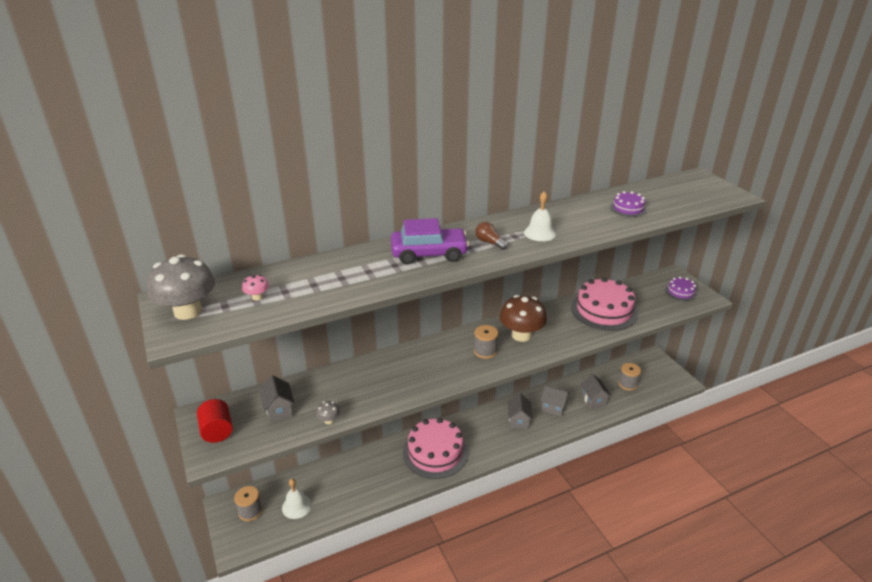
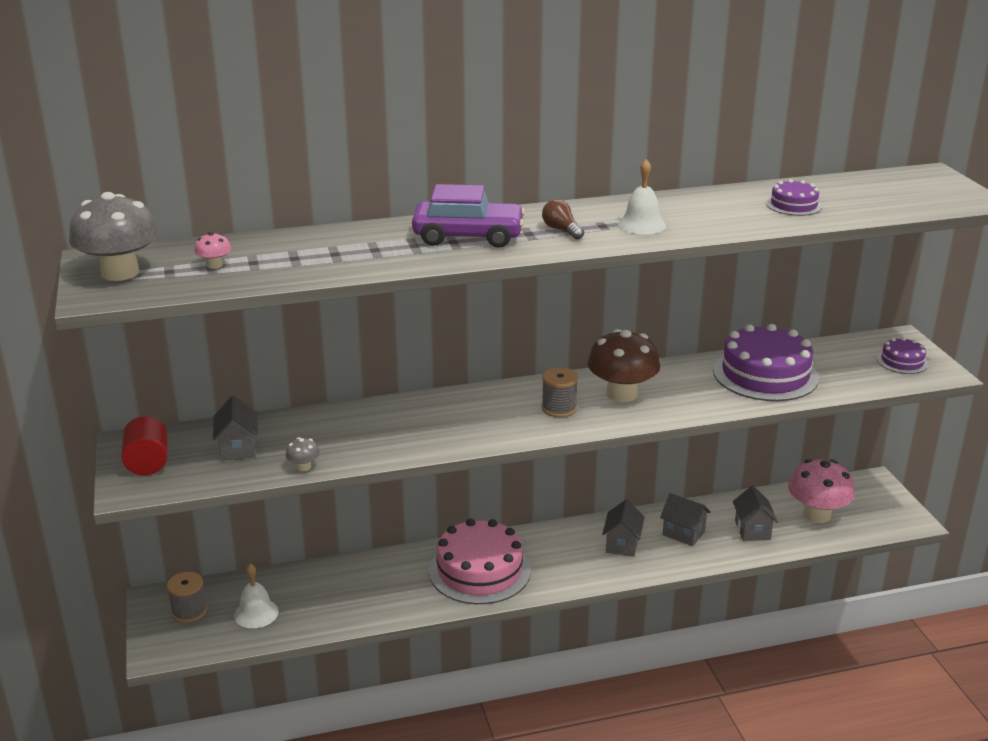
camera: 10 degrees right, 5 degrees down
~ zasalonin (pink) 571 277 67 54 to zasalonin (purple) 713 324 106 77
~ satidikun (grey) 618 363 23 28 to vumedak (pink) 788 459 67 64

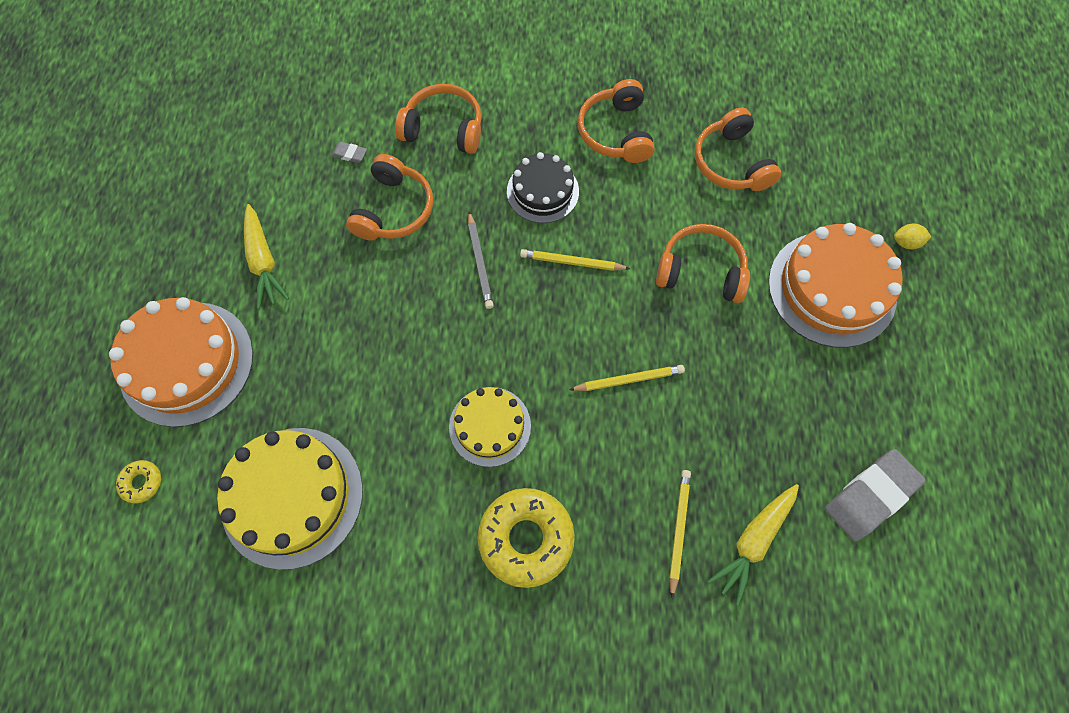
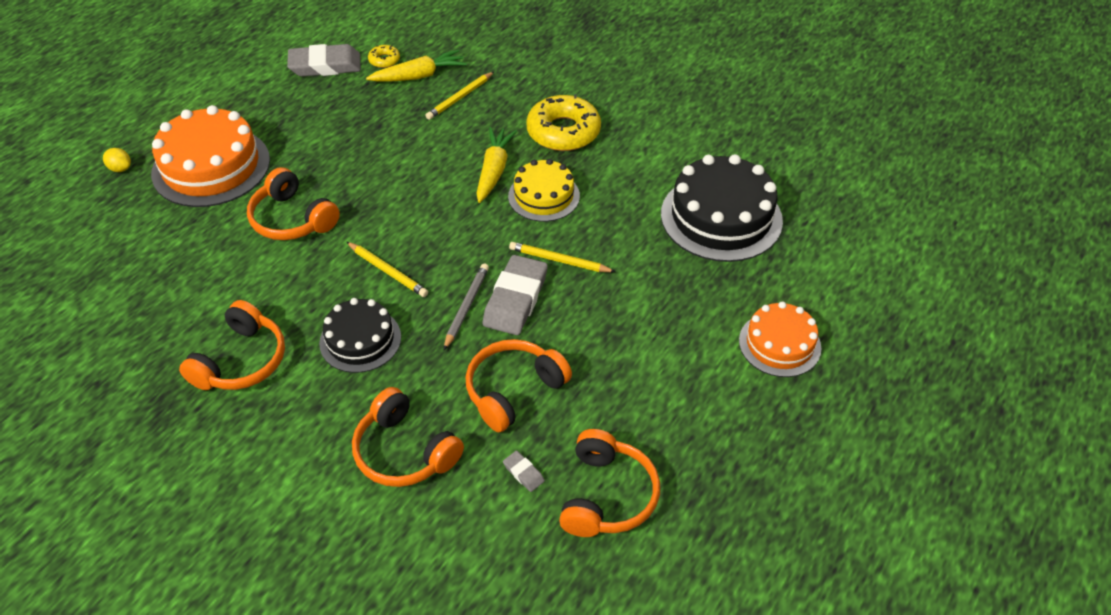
camera: 150 degrees left, 20 degrees down
~ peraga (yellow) 116 460 45 43 to 368 45 32 23
~ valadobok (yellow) 244 204 45 105 to 477 127 40 76
+ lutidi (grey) 483 255 65 80
~ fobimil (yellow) 569 365 116 26 to 509 242 107 30
~ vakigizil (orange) 695 108 86 83 to 559 429 101 108
~ zasalonin (yellow) 217 428 146 142 to zasalonin (black) 661 154 122 108
~ zasalonin (orange) 109 297 144 130 = 739 301 82 76 x0.60

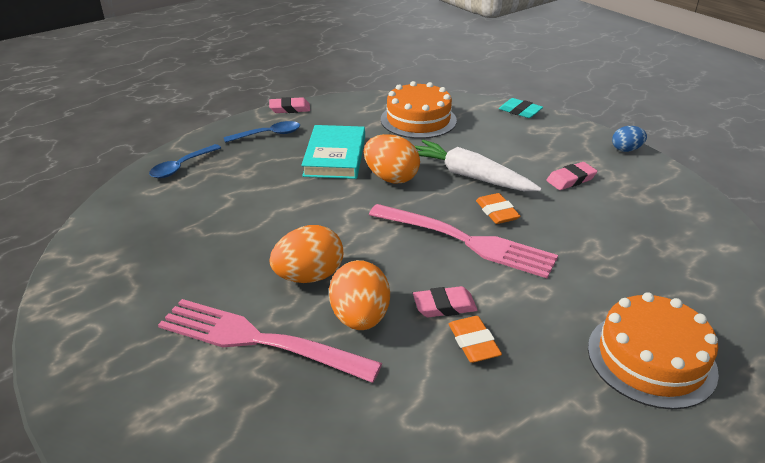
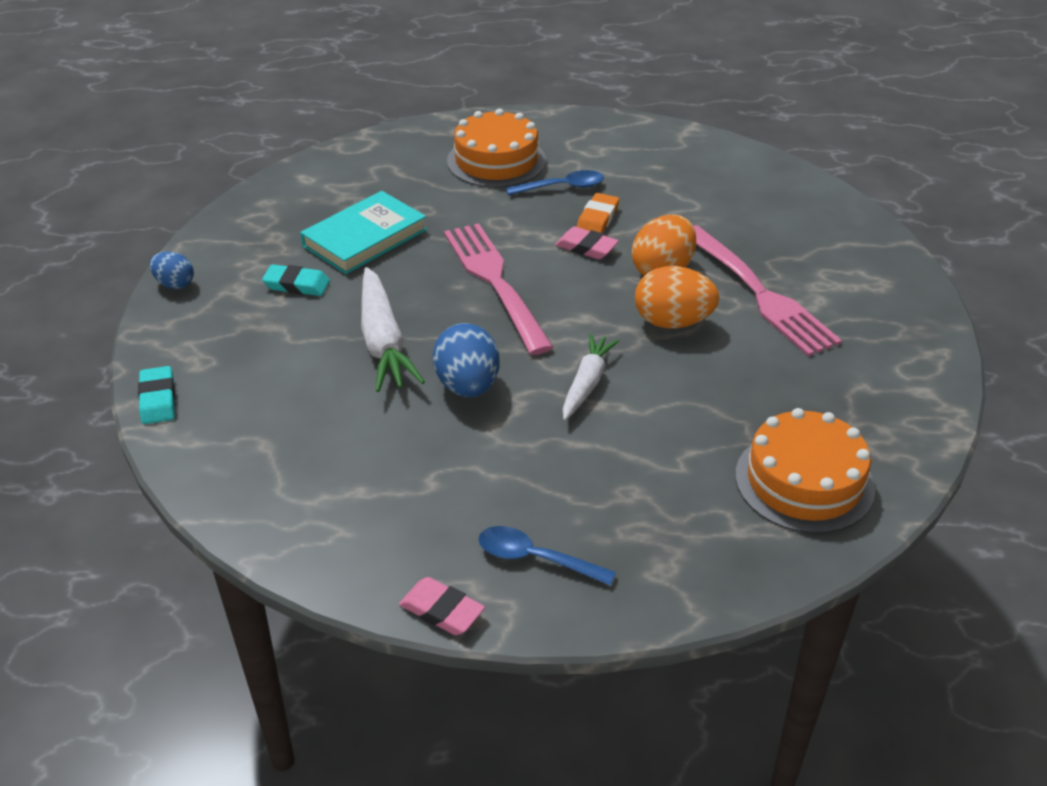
camera: 140 degrees left, 5 degrees up
~ lutidi (pink) 546 162 51 28 to lutidi (turquoise) 262 264 68 32
~ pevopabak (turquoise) 301 125 64 54 to 300 191 127 83
~ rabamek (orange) 364 134 56 50 to rabamek (blue) 433 323 66 74
~ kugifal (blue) 149 144 72 34 to 506 170 98 26
+ valadobok (white) 563 333 57 88
~ zasalonin (orange) 381 81 76 58 to 735 408 140 126
- lutidi (orange) 476 193 44 31

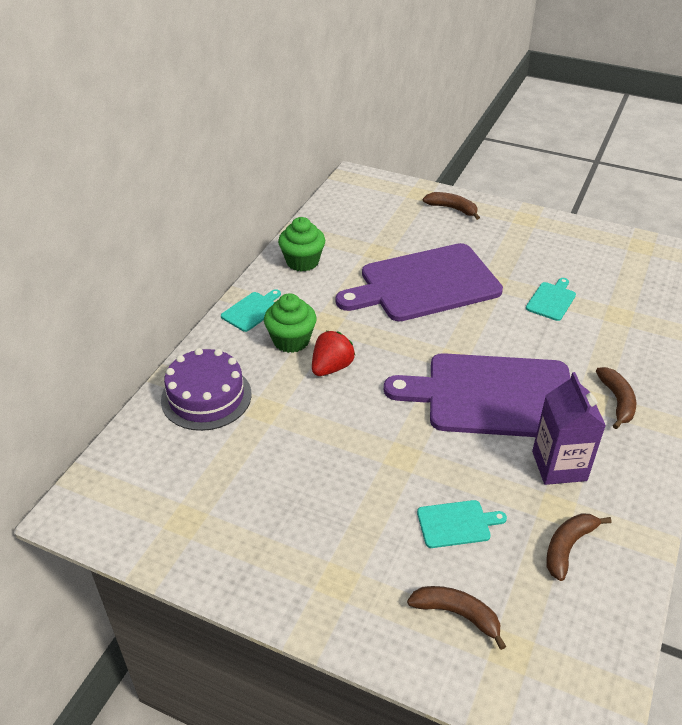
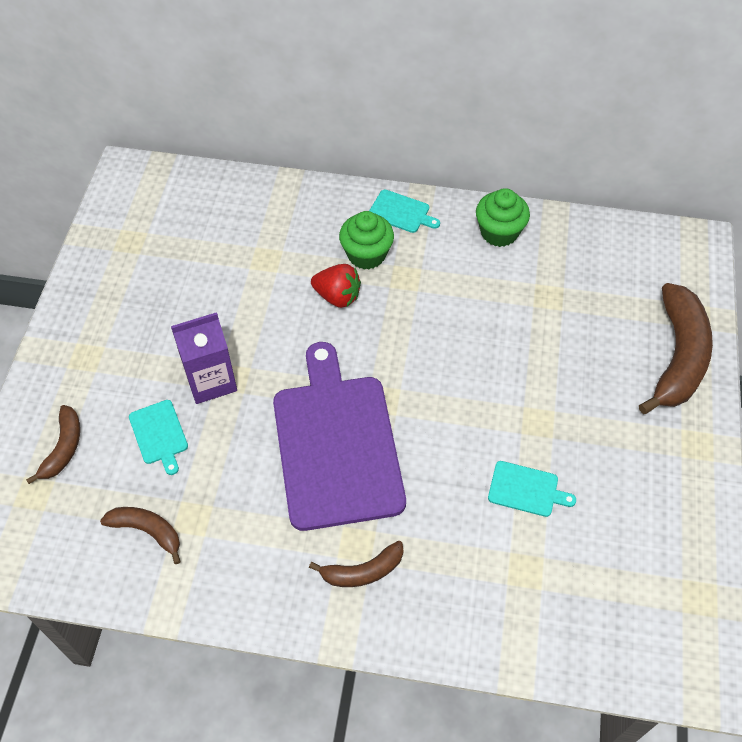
camera: 75 degrees right, 15 degrees up
~ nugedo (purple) 532 372 74 113 to 171 312 66 92
~ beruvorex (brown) 423 192 57 28 = 639 283 74 131 x1.88
- zasalonin (purple) 161 348 91 83
- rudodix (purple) 336 243 167 78

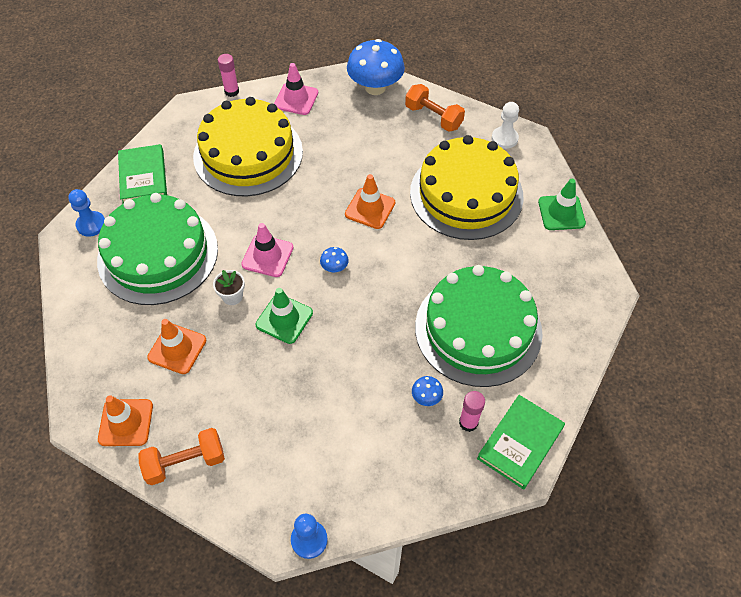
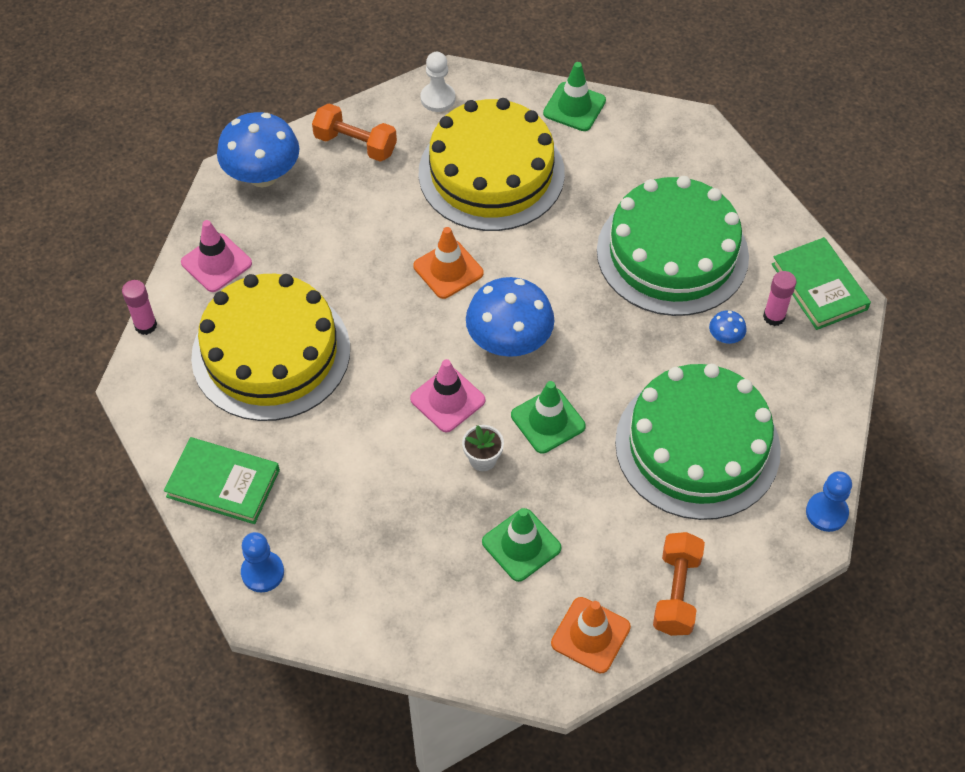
camera: 60 degrees left, 0 degrees up
~ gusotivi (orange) 405 84 60 48 = 312 104 85 58 45 degrees clockwise
~ vumedak (blue) 320 247 29 25 = 466 277 89 80 x2.35
~ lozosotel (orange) 147 319 59 55 to lozosotel (green) 482 508 79 74
~ zasalonin (green) 97 193 121 112 to 615 364 166 156

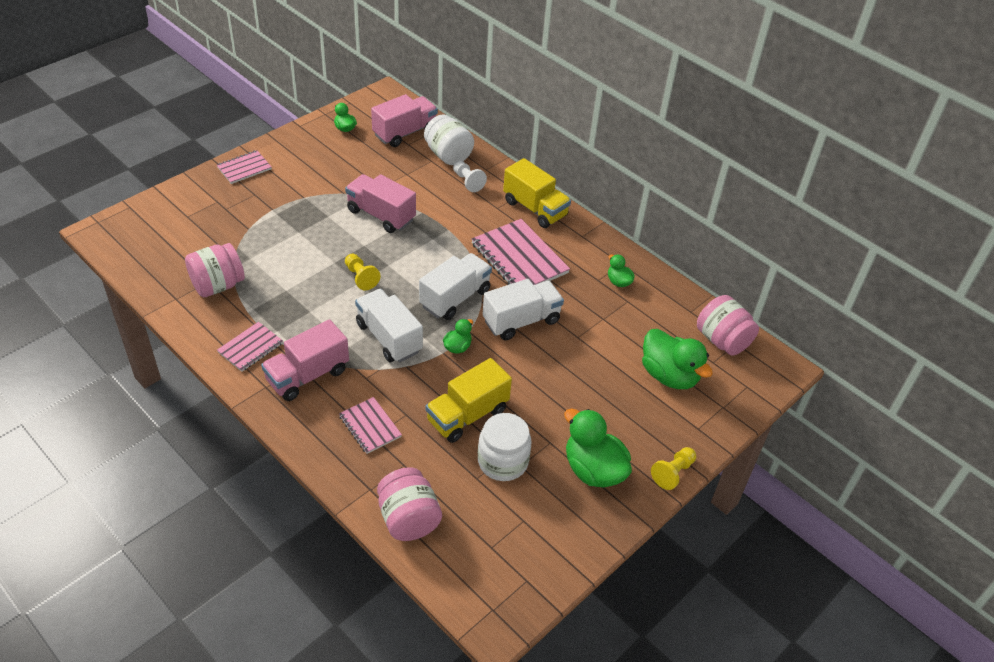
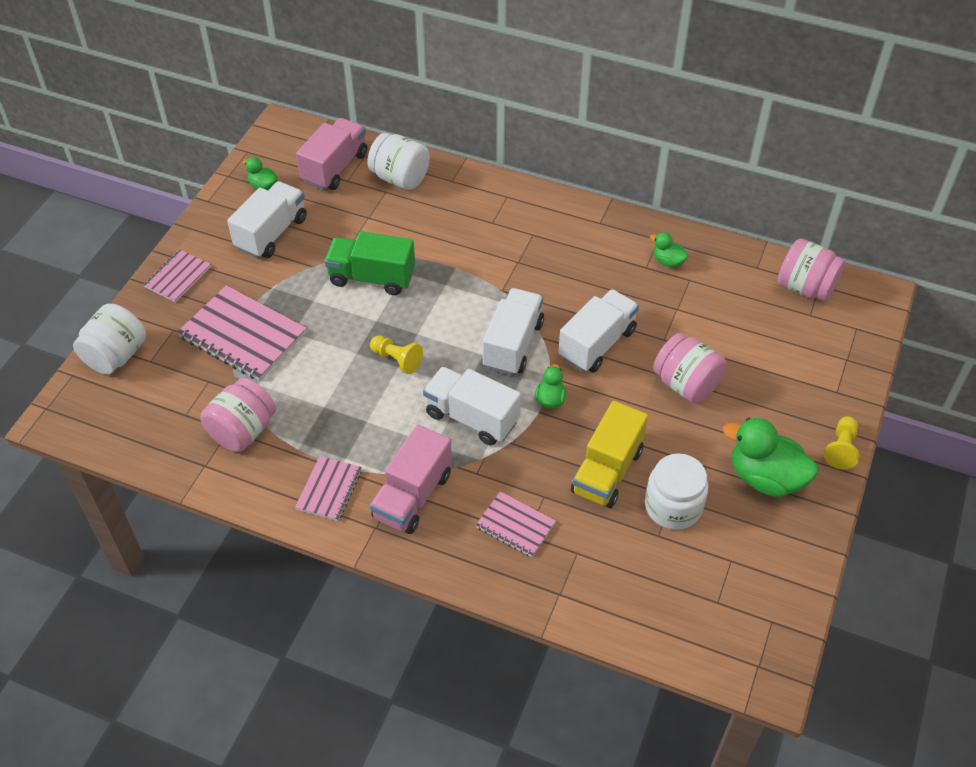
camera: 20 degrees left, 5 degrees up
+ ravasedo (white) 73 304 73 71
~ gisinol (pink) 471 219 99 66 to 177 285 130 96
+ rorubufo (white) 227 181 80 77
~ rorubufo (pink) 345 174 71 59 to rorubufo (green) 324 231 91 64
~ ravasedo (pink) 377 467 65 74 to 653 333 73 70
- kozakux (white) 453 160 34 32
- rorubufo (yellow) 503 158 68 70
- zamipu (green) 642 329 71 60

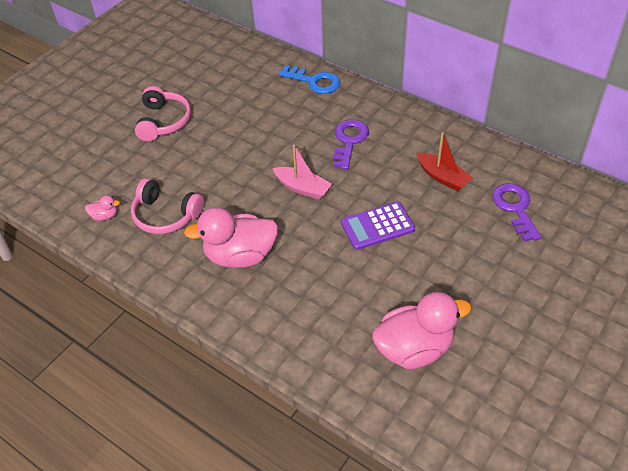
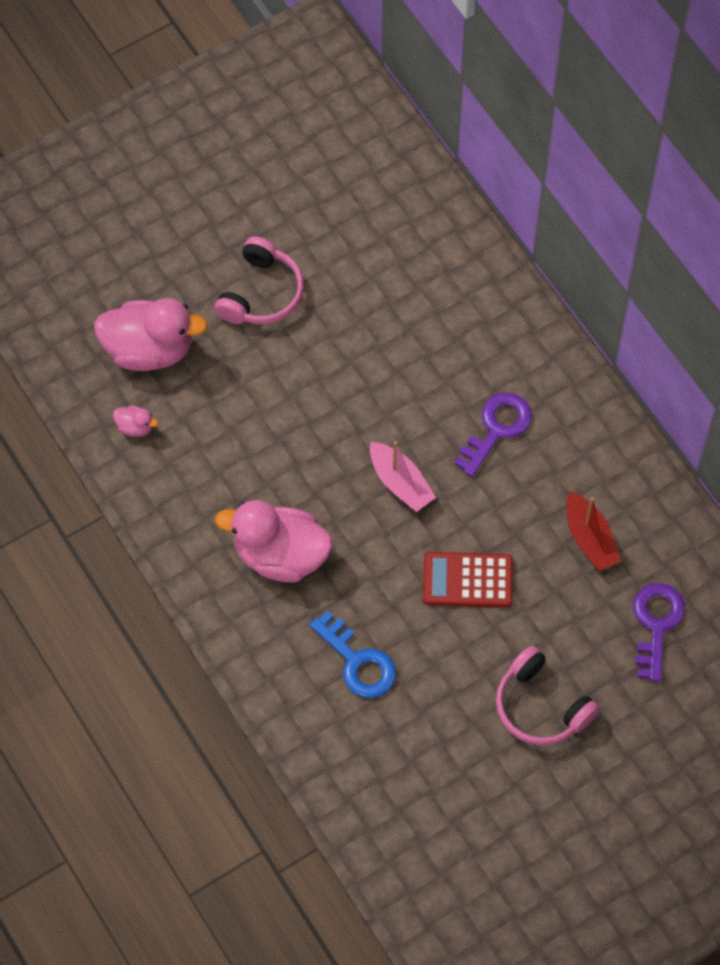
camera: 20 degrees right, 15 degrees up
~ zamipu (pink) 372 292 99 77 to 94 298 114 73
~ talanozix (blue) 279 65 61 29 to 310 610 86 88
~ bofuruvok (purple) 341 201 74 49 to bofuruvok (red) 423 552 90 55
~ vakigizil (pink) 131 178 73 56 to 496 646 103 100

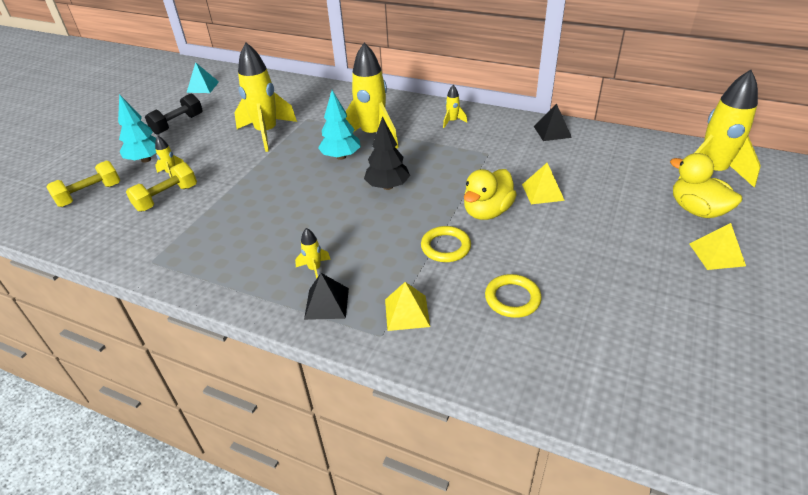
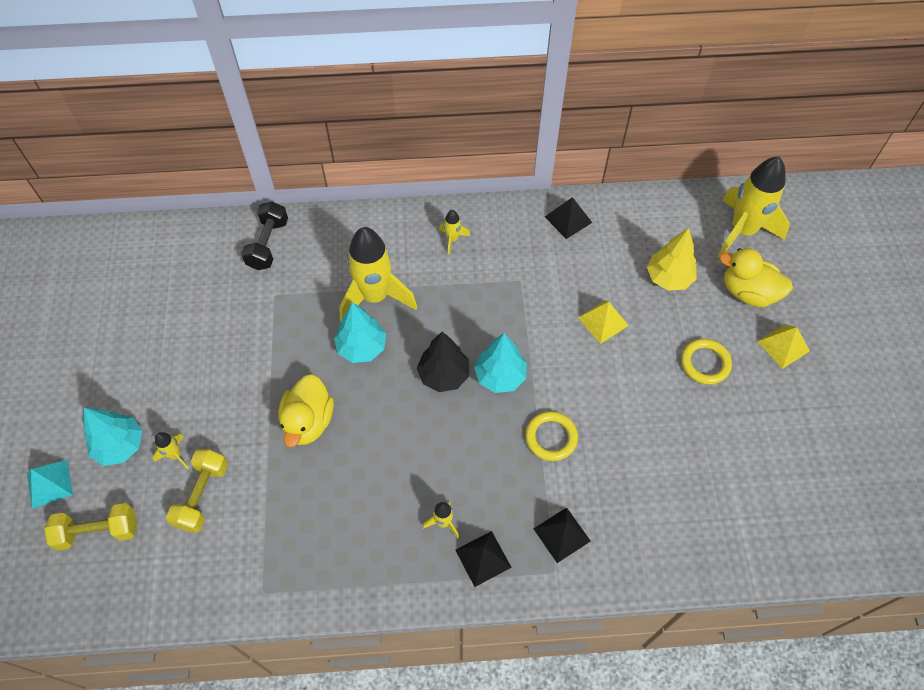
camera: 30 degrees left, 20 degrees up
~ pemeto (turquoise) 187 62 32 31 to 27 460 46 49
~ gusotivi (yellow) 46 161 74 46 = 44 503 93 48 60 degrees clockwise
~ gusotivi (black) 145 94 58 41 to 241 201 47 69
~ zamipu (yellow) 464 169 53 51 to 279 374 55 73
+ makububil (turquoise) 474 333 53 60
~ pemeto (yellow) 385 282 45 49 to pemeto (black) 534 507 56 56
+ makububil (yellow) 647 228 50 63
~ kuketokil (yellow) 485 274 57 44 to 681 339 51 46
- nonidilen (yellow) 234 43 63 109

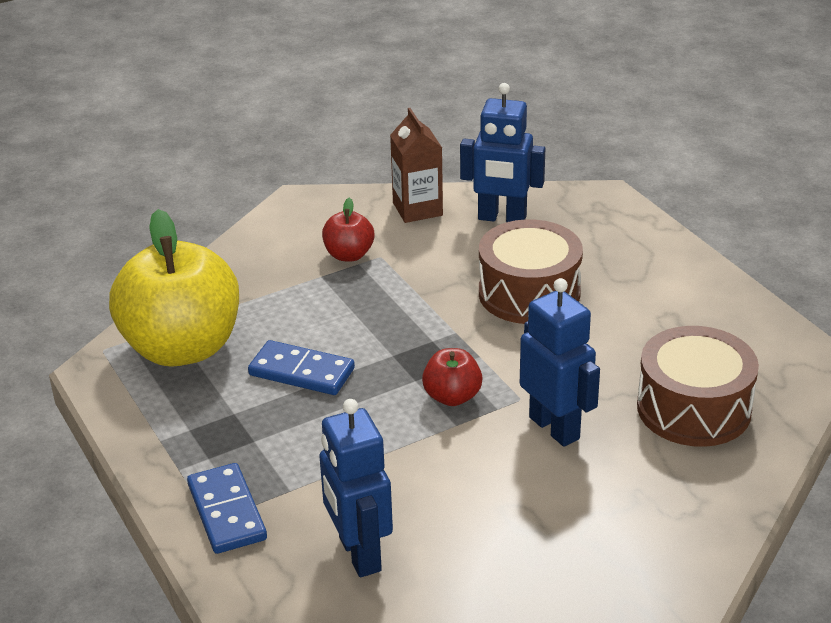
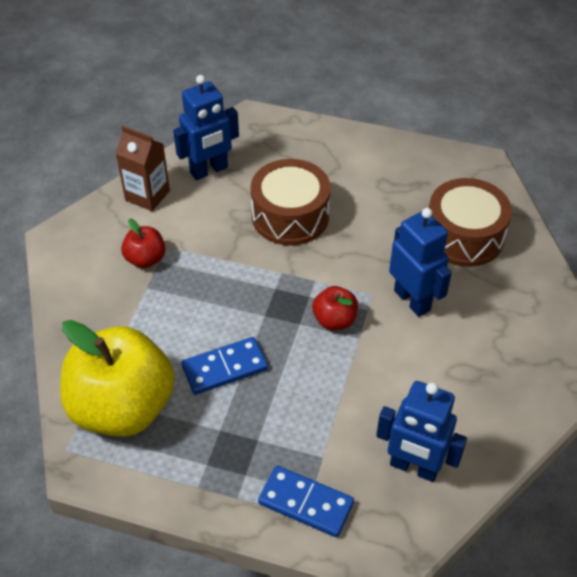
camera: 45 degrees left, 15 degrees up
~ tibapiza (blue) 520 278 80 169 = 389 208 63 109 45 degrees clockwise

